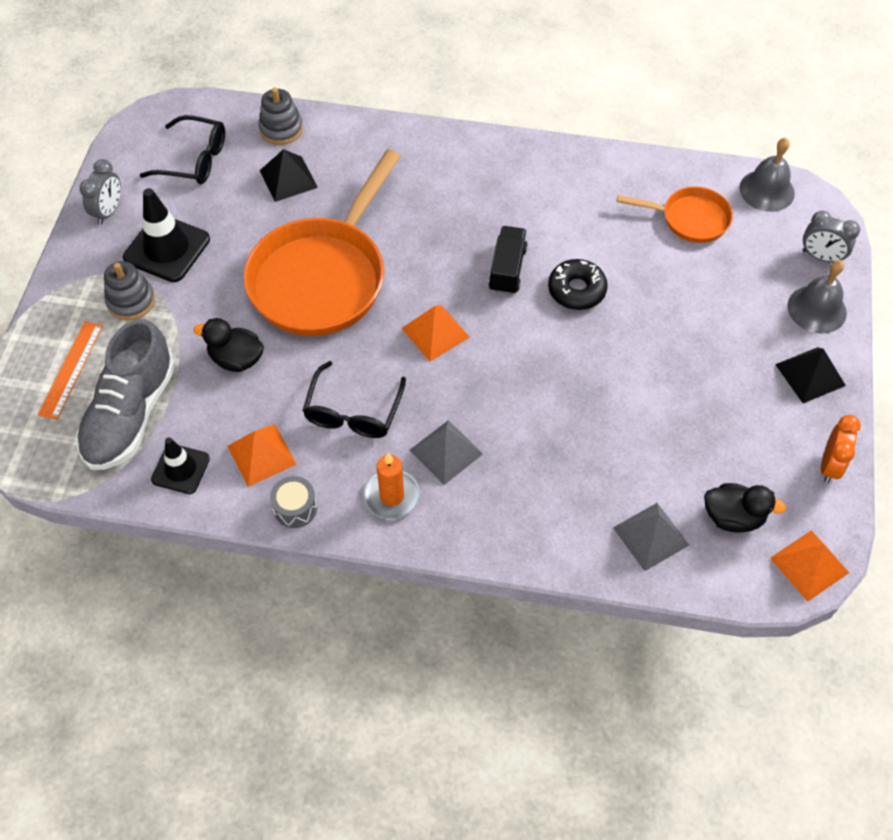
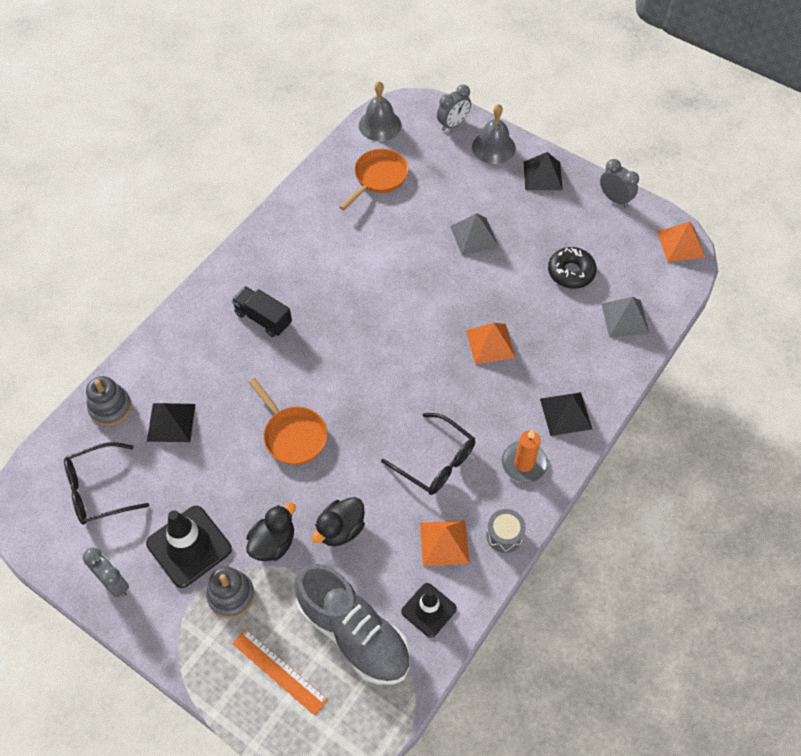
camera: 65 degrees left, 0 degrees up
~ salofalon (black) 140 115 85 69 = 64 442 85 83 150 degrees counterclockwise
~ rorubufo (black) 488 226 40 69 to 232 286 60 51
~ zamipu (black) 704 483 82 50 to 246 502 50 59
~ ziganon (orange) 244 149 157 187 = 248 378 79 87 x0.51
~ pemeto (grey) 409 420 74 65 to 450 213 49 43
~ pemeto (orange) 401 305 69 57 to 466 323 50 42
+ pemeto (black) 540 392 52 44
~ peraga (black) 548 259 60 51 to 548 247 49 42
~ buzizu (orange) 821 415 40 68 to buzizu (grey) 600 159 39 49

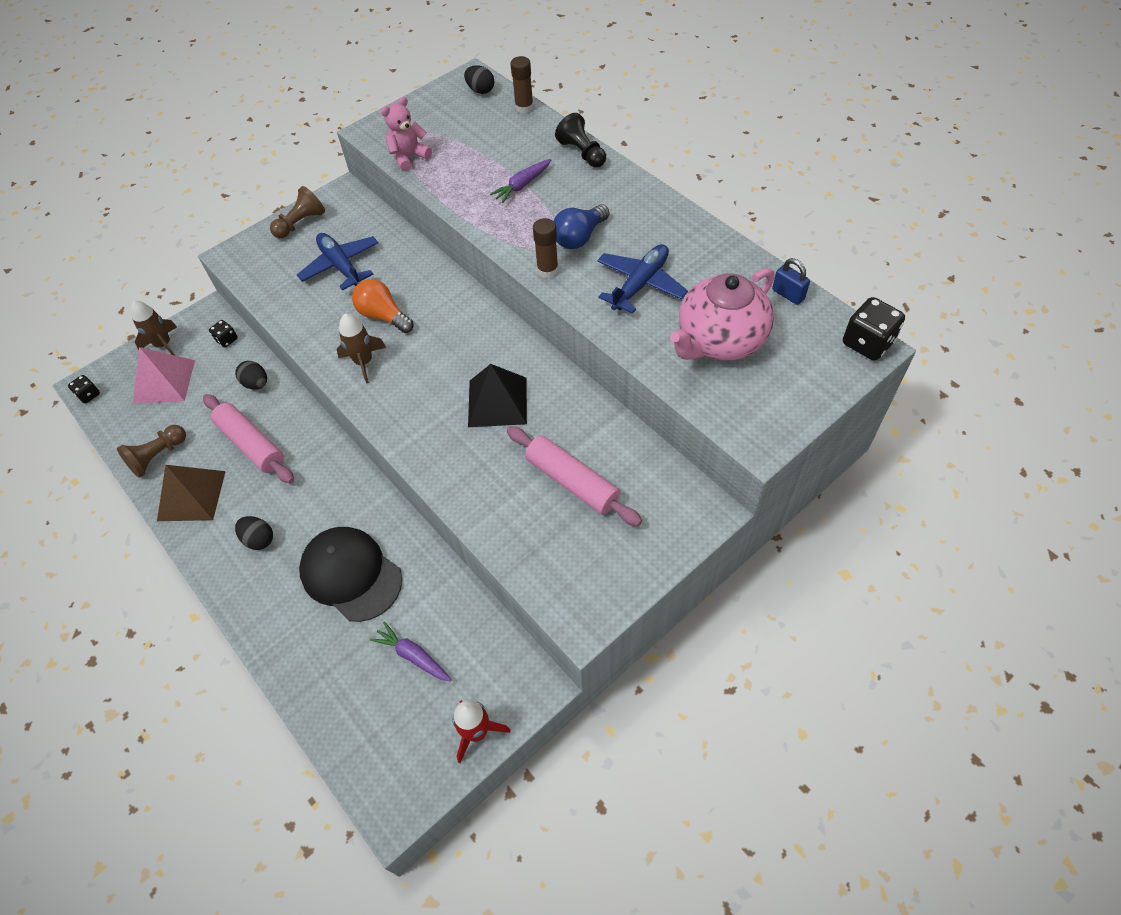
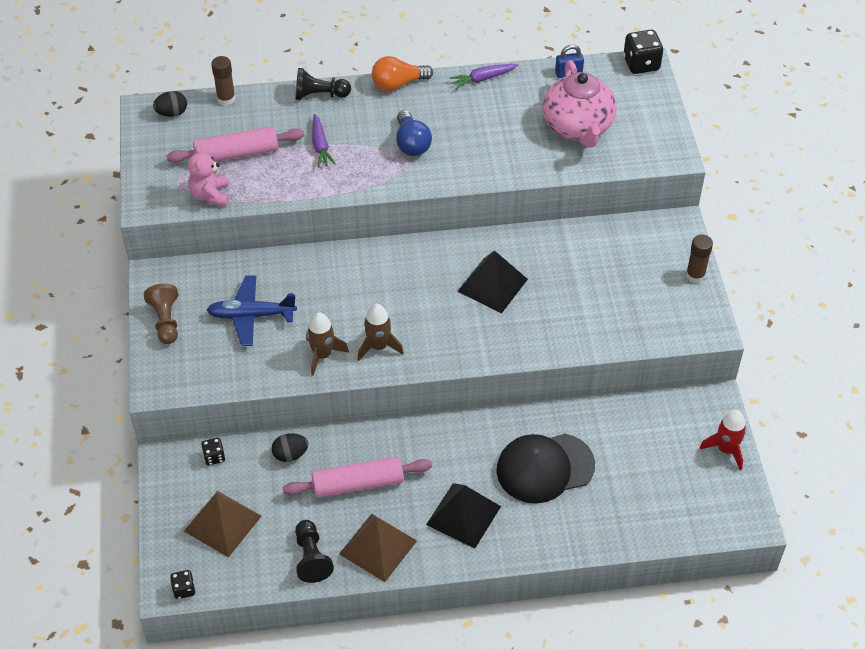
camera: 60 degrees left, 5 degrees down
~ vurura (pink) 507 426 135 100 to 166 126 138 37
~ pemeto (pink) 133 347 62 57 to pemeto (brown) 184 491 77 67
~ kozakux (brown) 117 425 69 53 to kozakux (black) 295 520 39 63
~ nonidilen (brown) 131 301 46 54 to 306 312 43 63
~ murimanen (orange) 352 279 62 54 to 372 56 61 35
~ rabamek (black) 235 516 38 34 to pemeto (black) 426 483 75 66
~ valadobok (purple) 370 622 82 60 to 450 64 68 25
~ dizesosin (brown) 533 218 25 60 to 686 234 27 49
- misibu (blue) 597 244 91 70

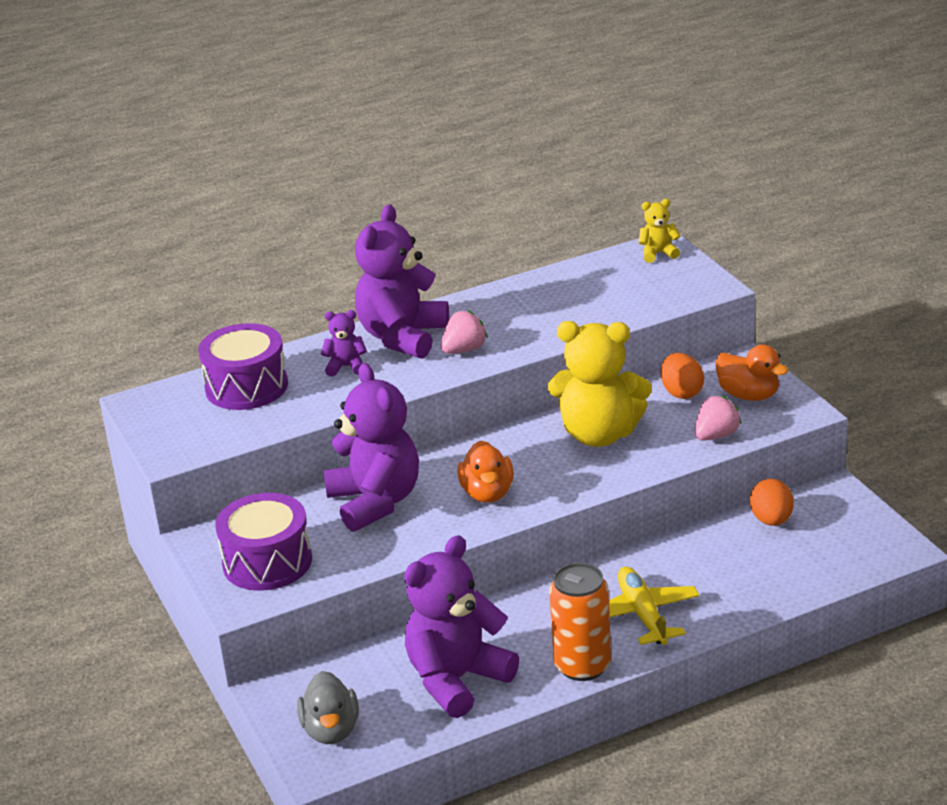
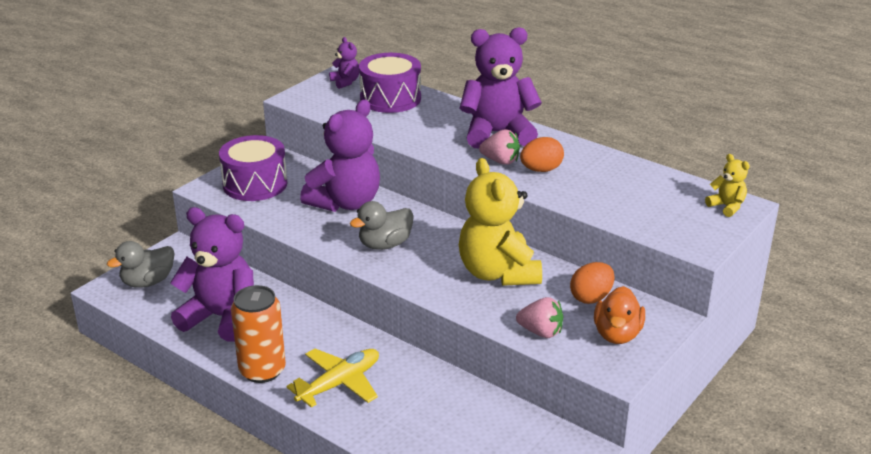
camera: 60 degrees right, 0 degrees up
~ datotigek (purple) 321 310 46 67 to 329 37 30 52
~ zamipu (orange) 457 441 57 62 to zamipu (grey) 350 201 64 49
~ rabamek (orange) 750 479 44 47 to 520 137 44 35

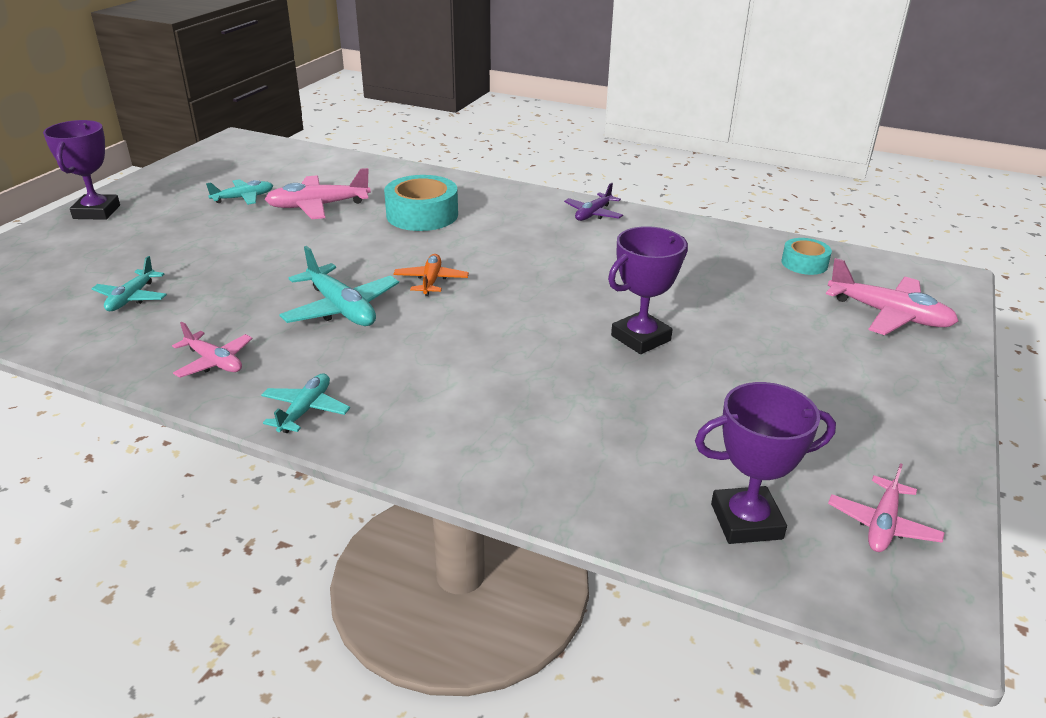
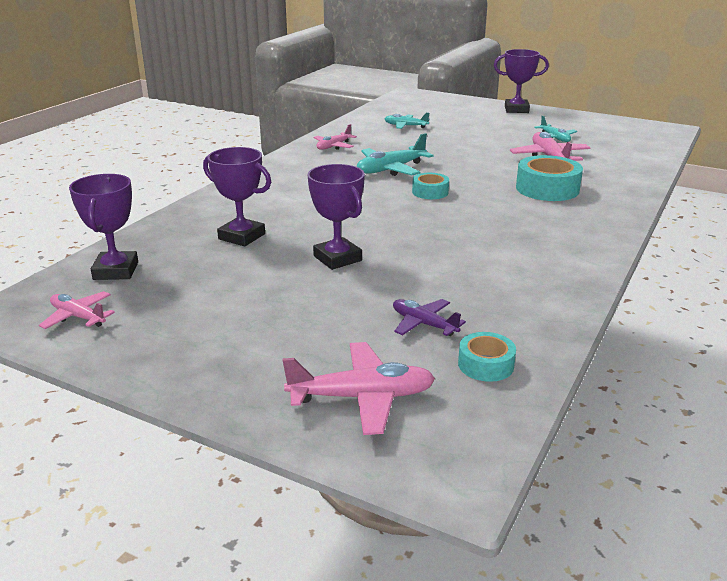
camera: 95 degrees right, 5 degrees down
+ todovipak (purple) 203 147 68 99
~ misibu (pink) 826 258 132 77 = 283 342 152 93 135 degrees counterclockwise
~ misibu (purple) 564 183 59 38 to 393 299 73 37
~ misibu (orange) 393 254 76 42 to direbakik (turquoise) 412 173 37 26
- misibu (turquoise) 261 373 89 60

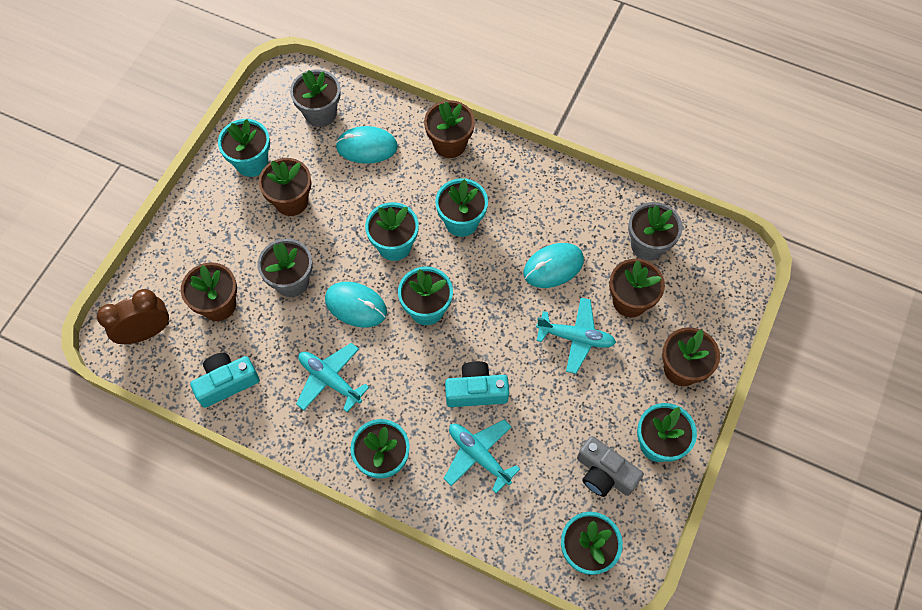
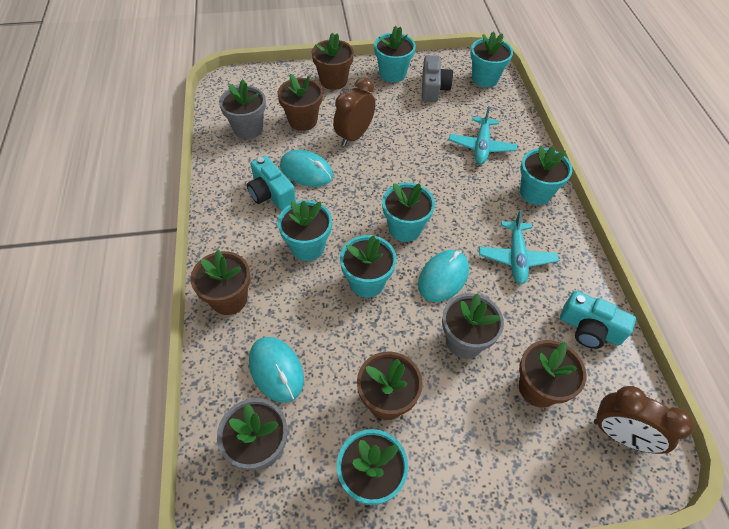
camera: 125 degrees left, 10 degrees down
~ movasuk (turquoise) 445 361 64 46 to 247 155 49 55
~ misibu (turquoise) 536 298 80 76 to buzizu (brown) 333 77 43 69
~ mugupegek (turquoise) 325 282 62 45 = 418 250 51 52 45 degrees clockwise

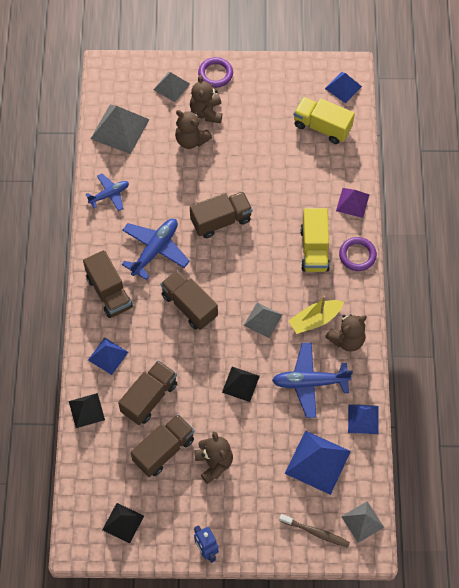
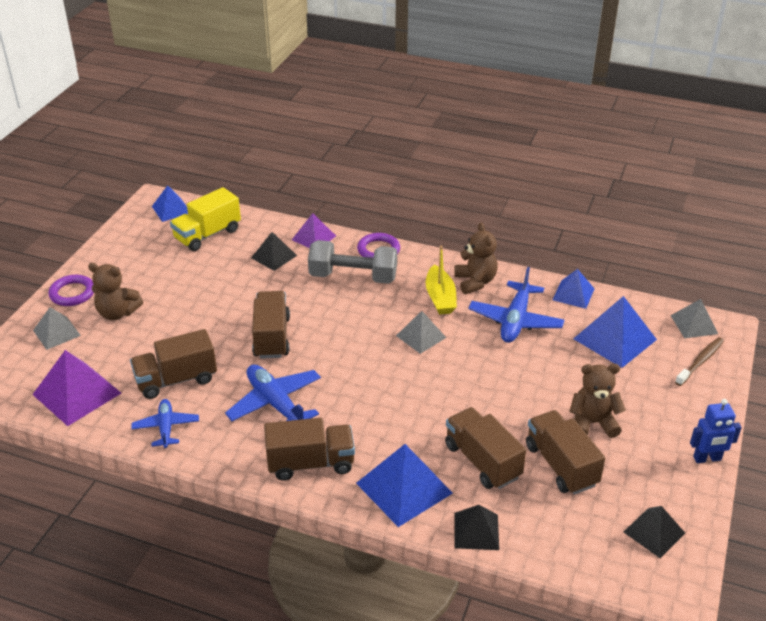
camera: 70 degrees left, 25 degrees down
~ pemeto (grey) 91 105 59 49 to pemeto (purple) 32 350 89 76
~ rorubufo (brown) 160 270 58 60 to 130 329 87 70
~ pemeto (black) 222 367 38 35 to 251 232 46 39
~ rorubufo (yellow) 300 208 30 64 to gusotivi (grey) 308 240 89 44
~ pemeto (blue) 88 337 40 38 = 356 444 97 83 x1.64
- datotigek (brown) 175 110 37 39

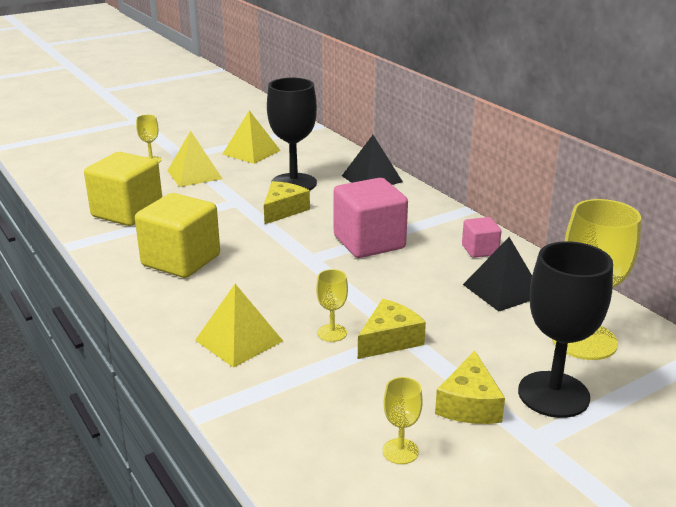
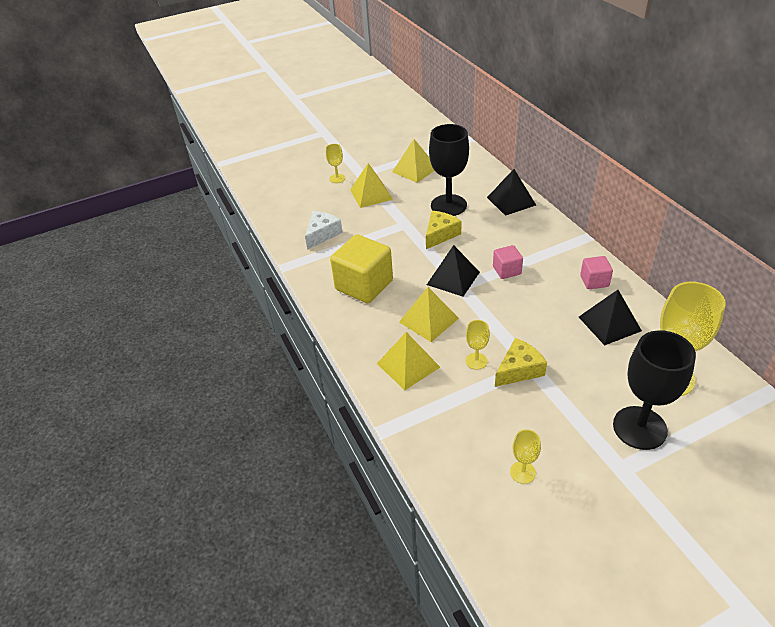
camera: 10 degrees right, 15 degrees up
~ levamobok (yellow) 84 152 78 74 to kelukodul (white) 305 211 38 39
+ pemeto (yellow) 399 287 60 55
+ pemeto (black) 427 245 53 52
~ levamobok (pink) 334 178 74 80 = 493 245 30 34 x0.51
- kelukodul (yellow) 435 351 70 73

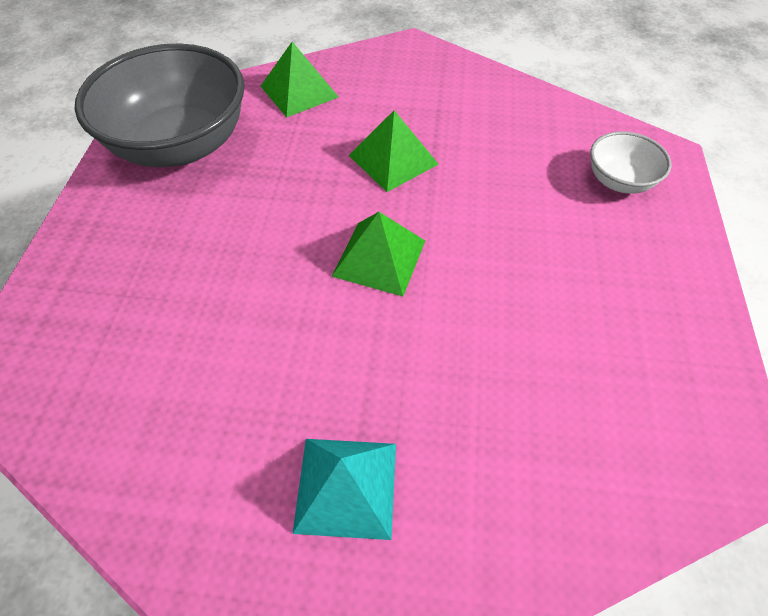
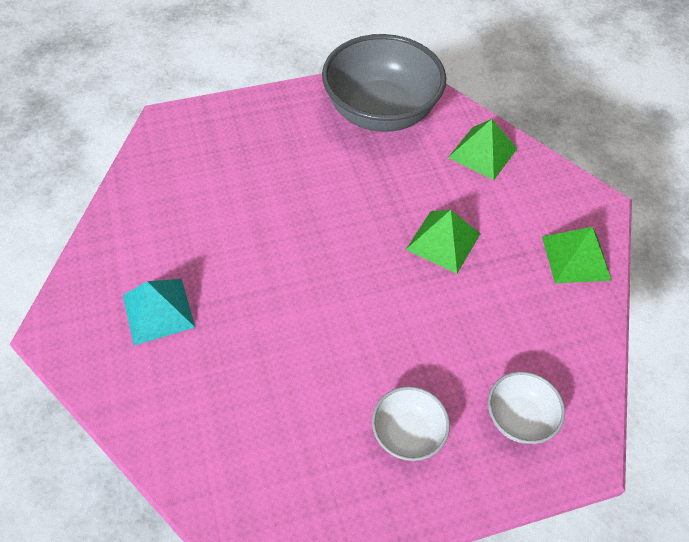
camera: 65 degrees right, 0 degrees up
+ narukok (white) 372 386 78 75
~ pemeto (green) 332 212 93 85 to 542 227 70 56

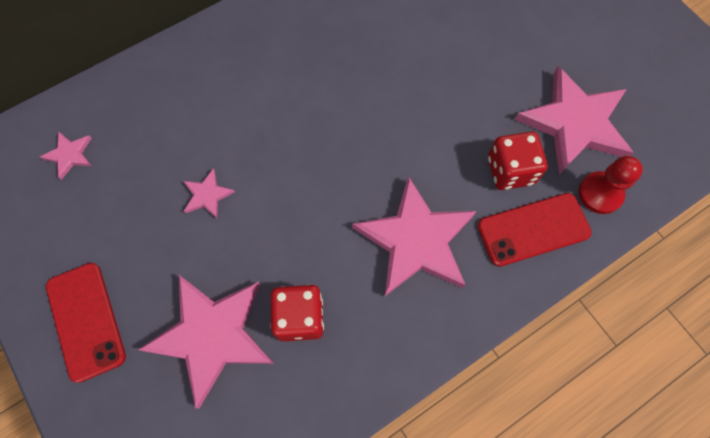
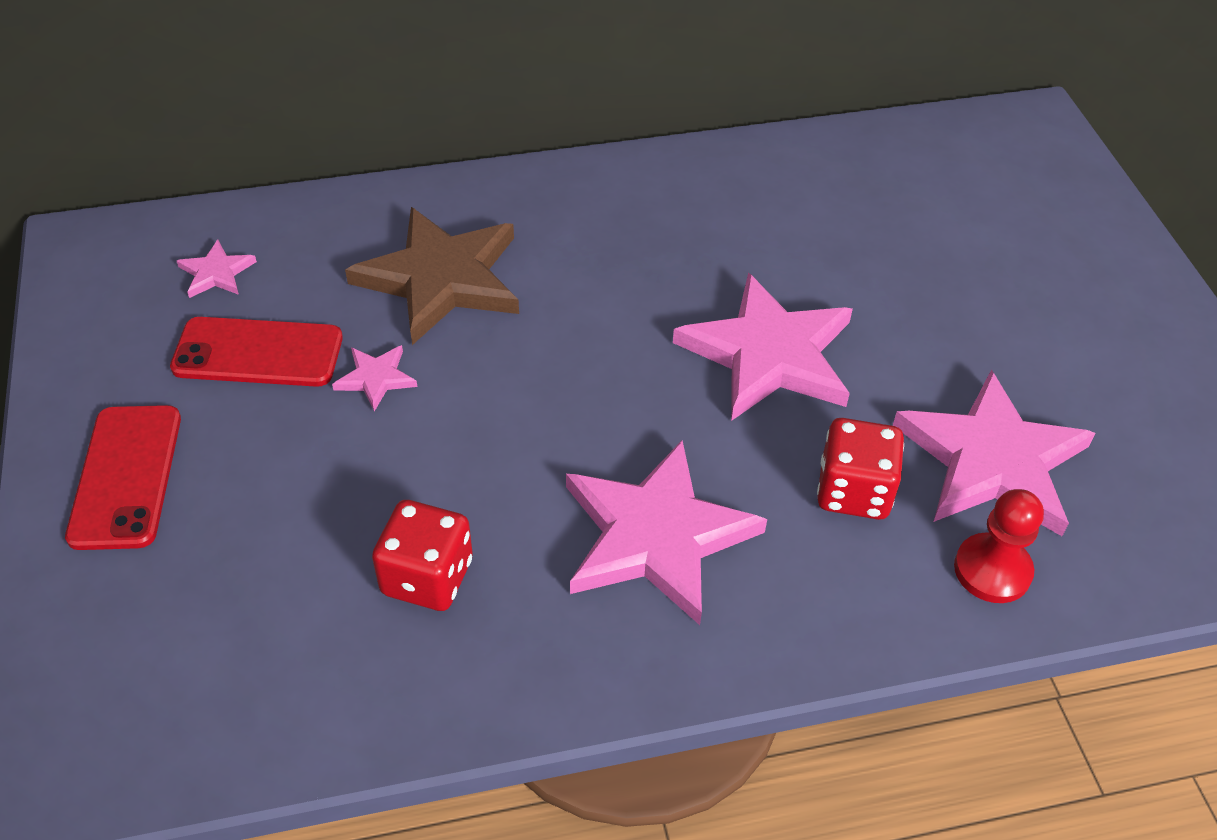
camera: 20 degrees right, 20 degrees down
~ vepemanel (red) 477 193 115 74 to 170 317 173 70
+ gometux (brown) 345 207 174 138
~ gometux (pink) 138 275 136 133 to 673 273 180 148

